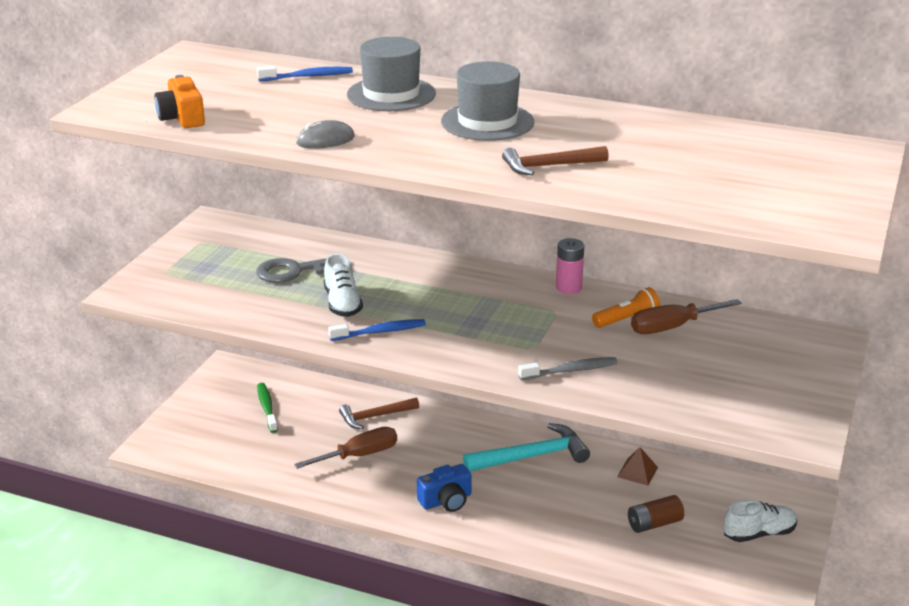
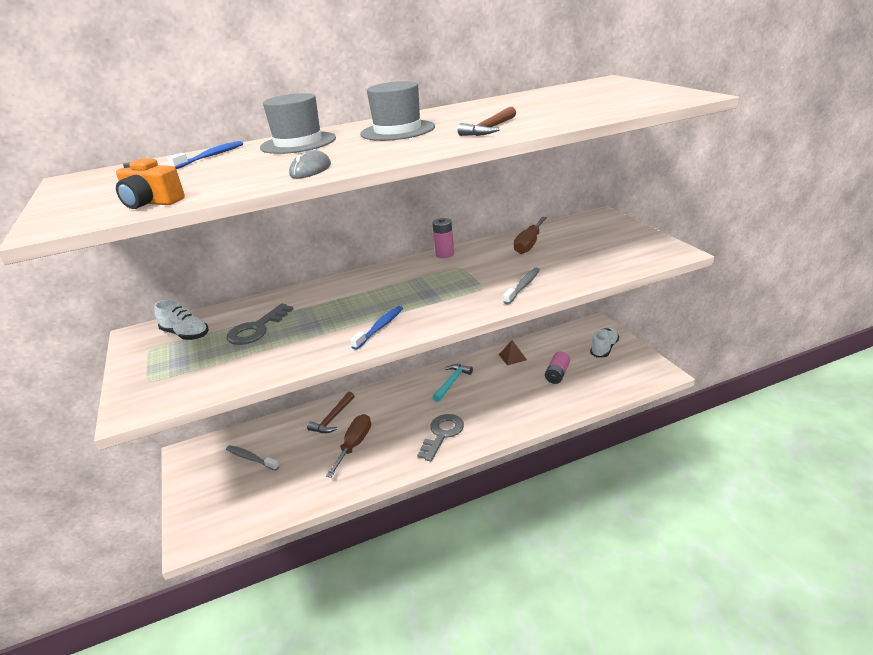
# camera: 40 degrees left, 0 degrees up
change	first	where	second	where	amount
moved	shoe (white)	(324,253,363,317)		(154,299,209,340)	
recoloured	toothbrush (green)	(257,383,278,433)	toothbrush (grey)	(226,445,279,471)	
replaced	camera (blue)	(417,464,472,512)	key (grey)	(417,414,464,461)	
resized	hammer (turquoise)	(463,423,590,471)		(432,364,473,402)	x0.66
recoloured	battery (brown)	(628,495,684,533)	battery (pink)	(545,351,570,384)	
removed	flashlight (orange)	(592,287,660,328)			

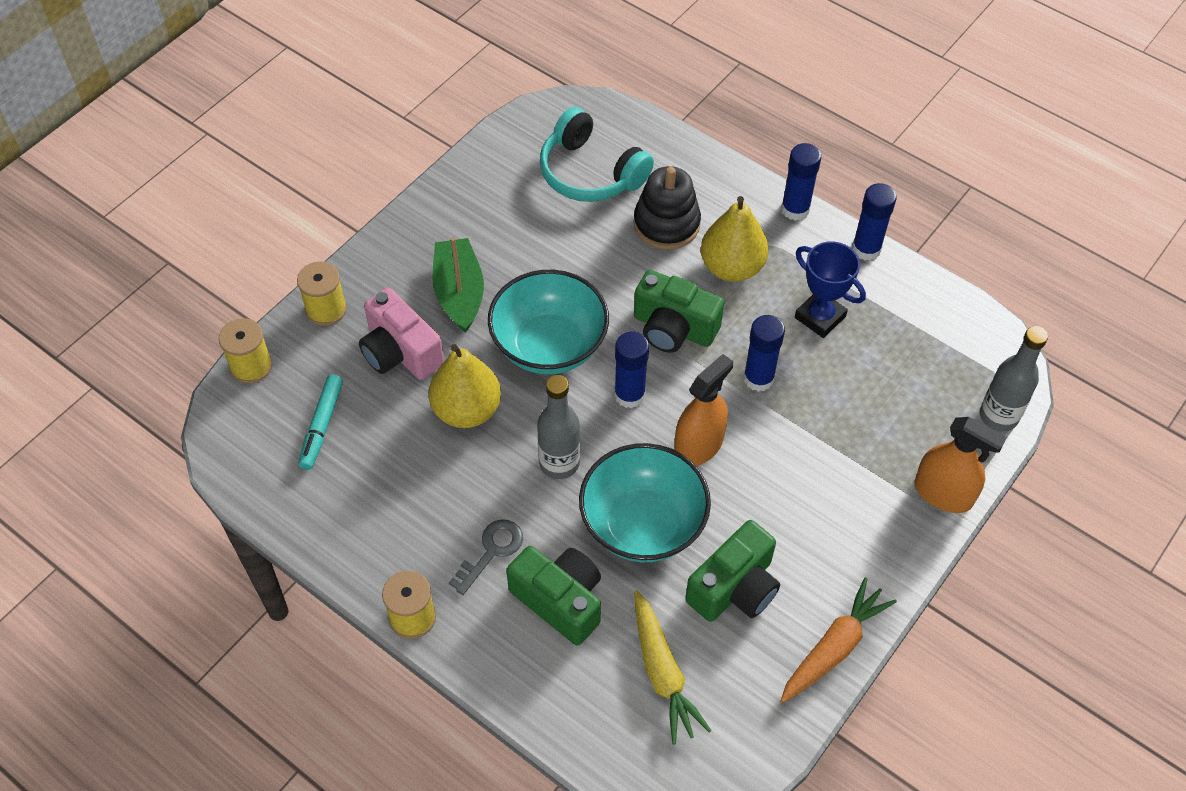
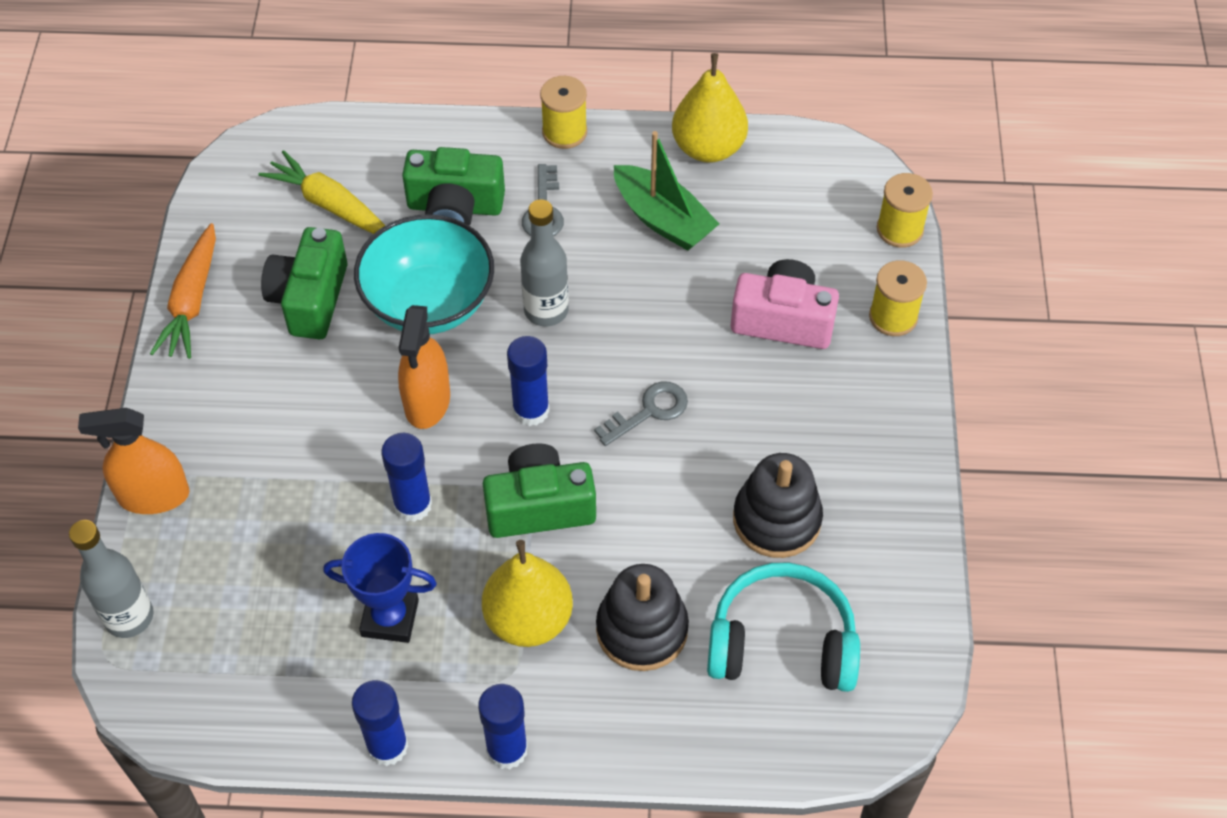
# camera: 145 degrees right, 0 degrees up
change	first	where	second	where	amount
replaced	bowl (turquoise)	(488,270,609,374)	key (grey)	(594,381,688,446)	
moved	boat (green)	(432,237,484,333)		(614,131,719,251)	
moved	pear (yellow)	(429,344,501,428)		(672,53,748,163)	
added			stacking toy (black)	(733,453,823,558)	
removed	marker (turquoise)	(298,374,343,470)			

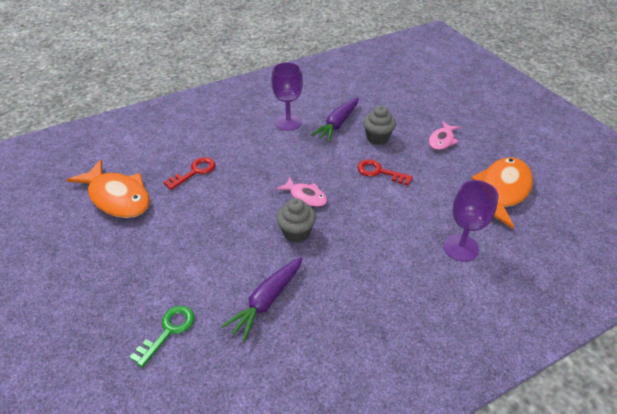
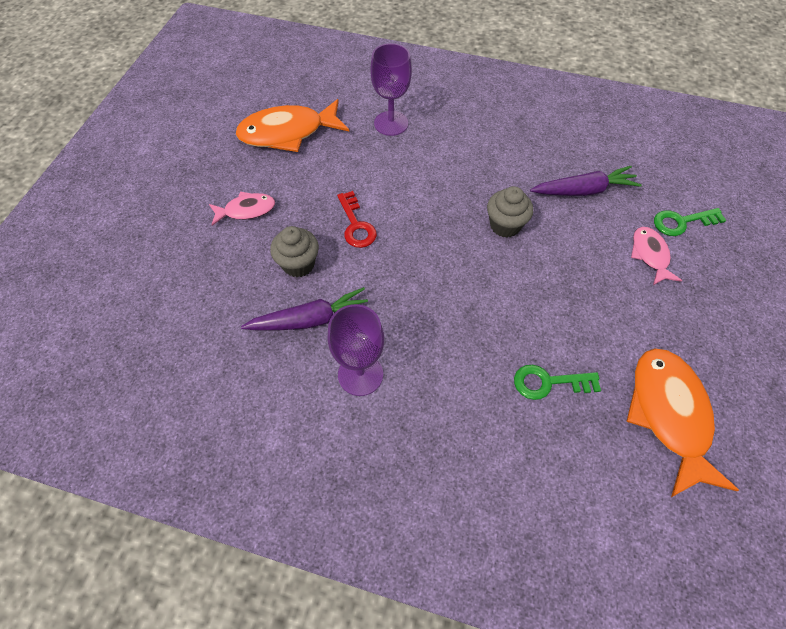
# camera: 135 degrees left, 15 degrees up
change	first	where	second	where	amount
recoloured	key (red)	(163,157,216,190)	key (green)	(514,365,601,400)	
moved	fish (pink)	(276,177,327,207)		(631,227,682,285)	

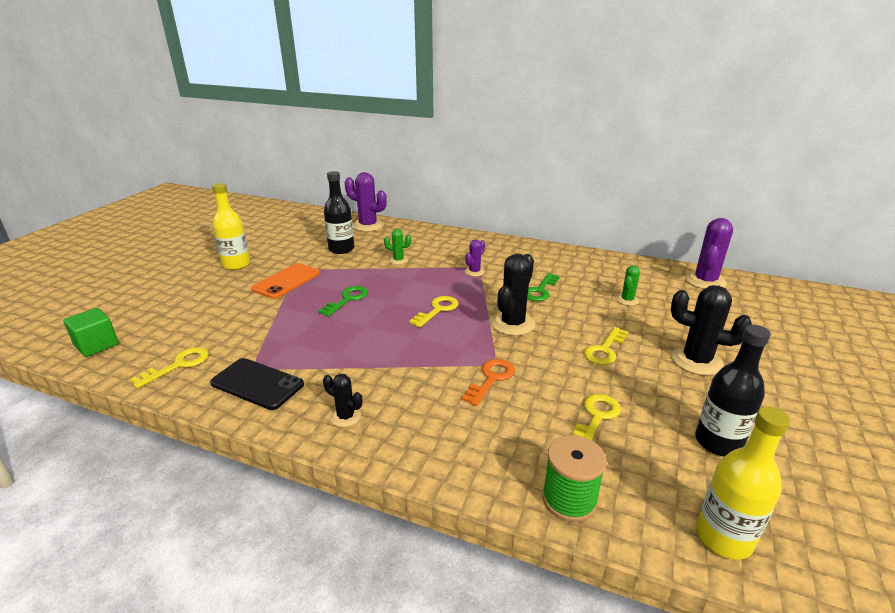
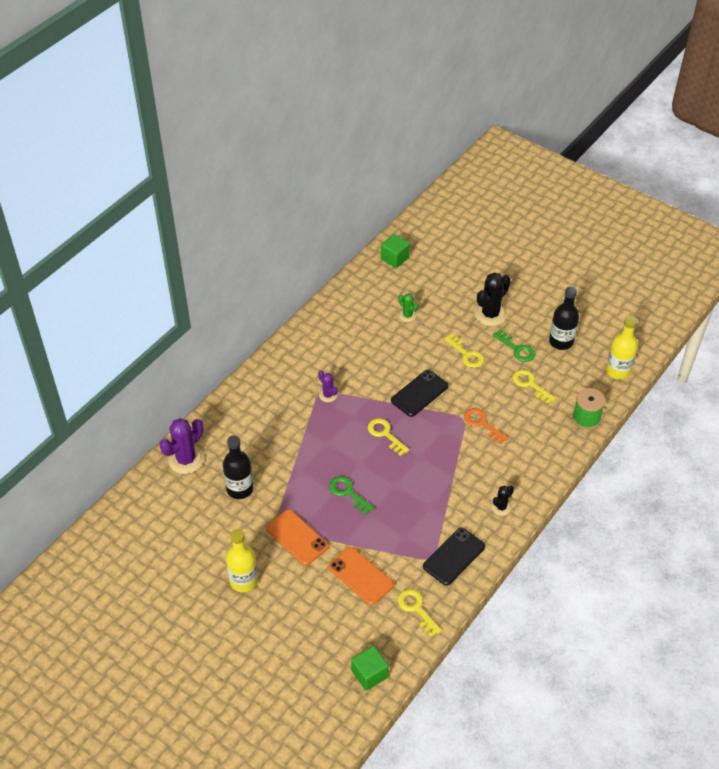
# camera: 75 degrees left, 20 degrees up
change	first	where	second	where	amount
added			phone (orange)	(328,547,394,605)	
replaced	cactus (purple)	(685,218,733,289)	cube (green)	(381,234,410,268)	
replaced	cactus (black)	(491,254,535,336)	phone (black)	(391,370,449,417)	
moved	key (green)	(527,273,560,301)		(493,329,536,362)	
removed	cactus (green)	(384,229,411,265)			

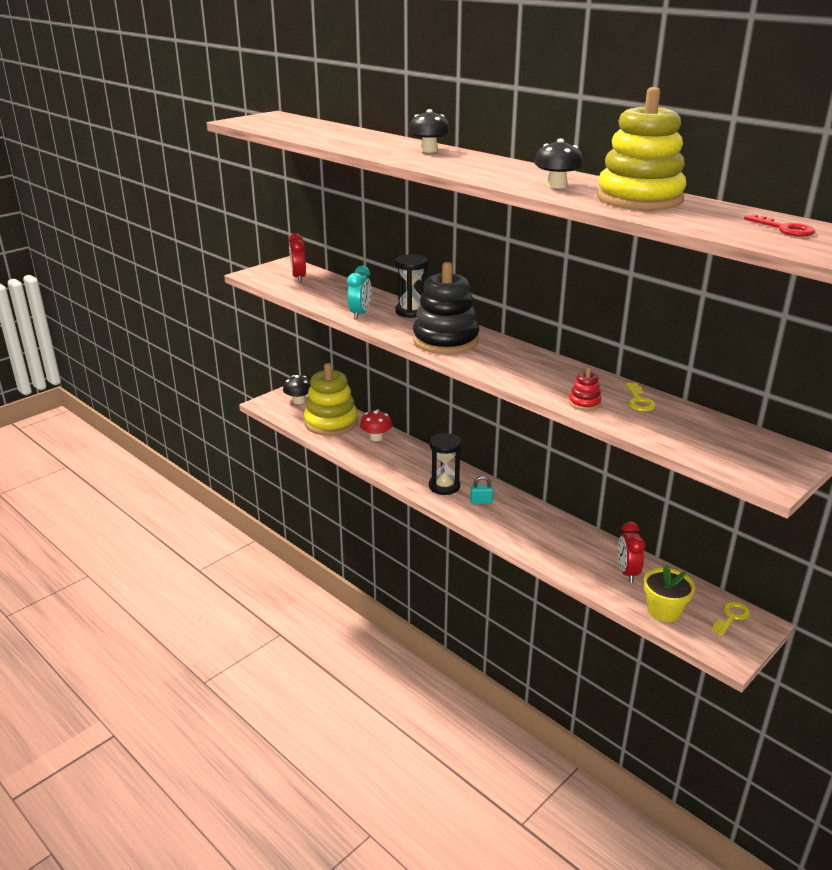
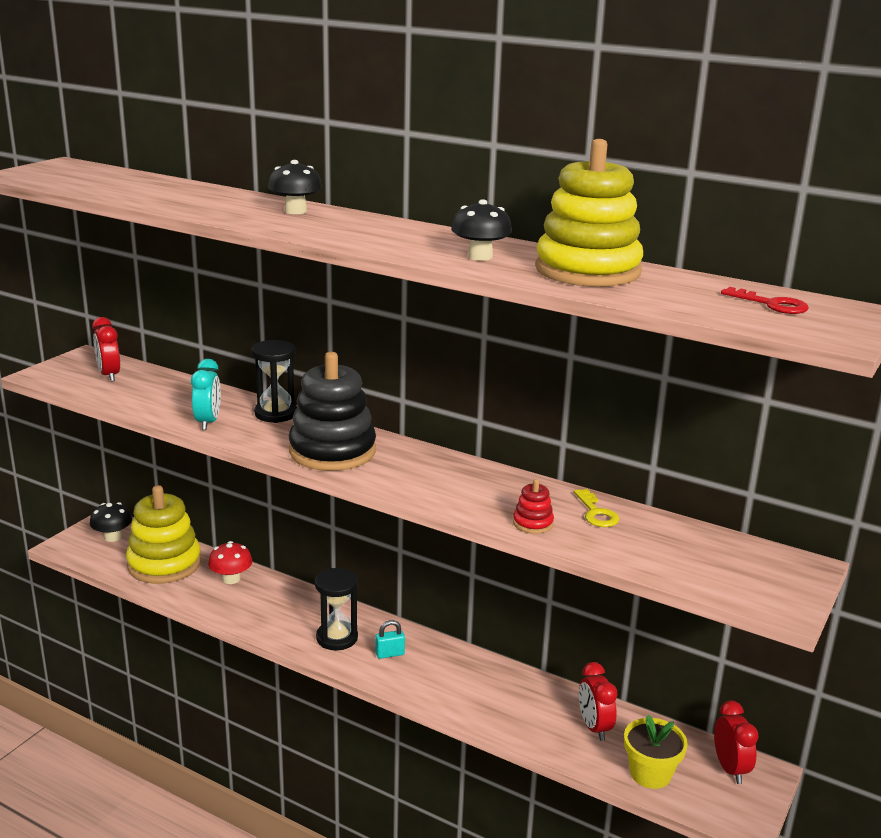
# camera: 15 degrees left, 5 degrees down
change	first	where	second	where	amount
replaced	key (yellow)	(711,601,750,636)	clock (red)	(714,700,759,784)	

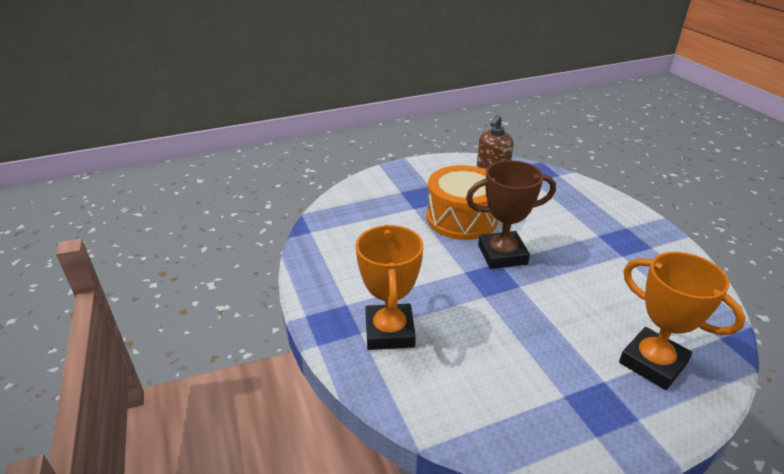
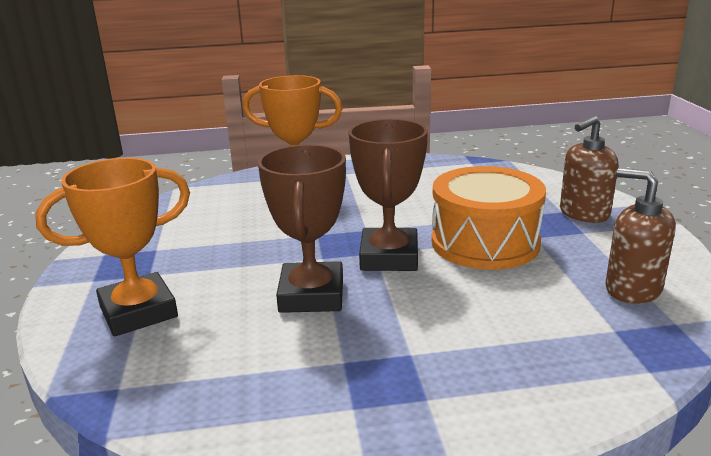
# camera: 105 degrees right, 10 degrees down
change	first	where	second	where	amount
added			trophy (brown)	(258,144,346,313)	
added			soap dispenser (brown)	(560,116,618,223)	

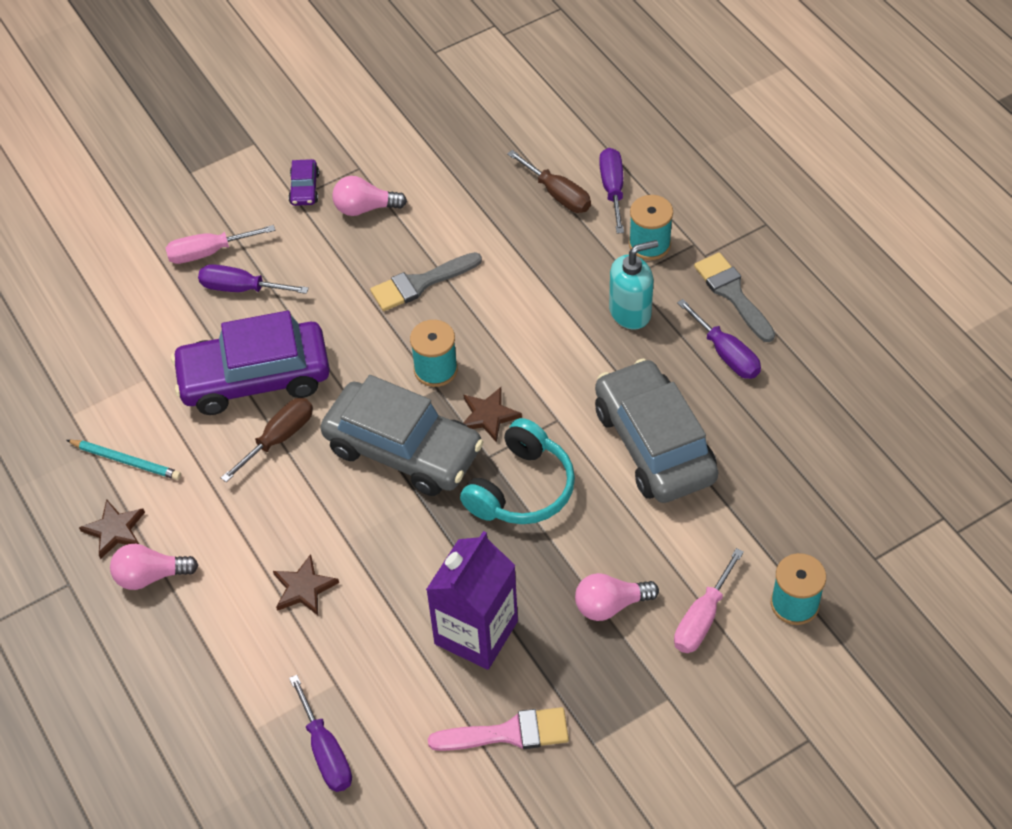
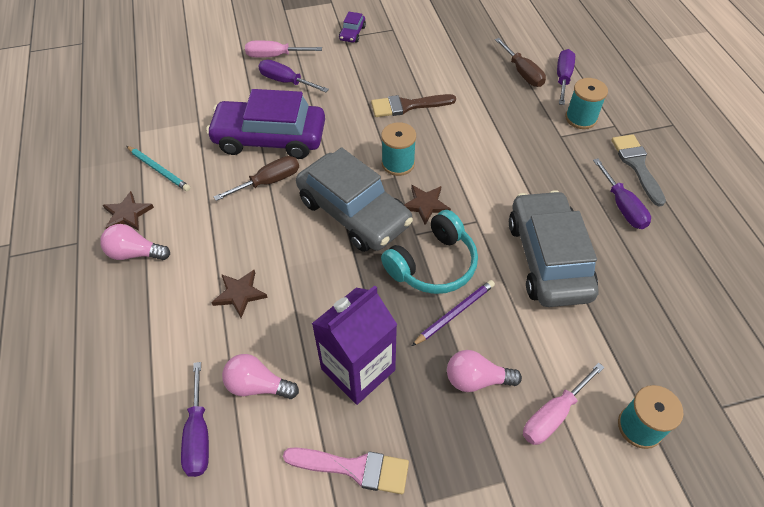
# camera: 15 degrees right, 0 degrees up
change	first	where	second	where	amount
moved	light bulb (pink)	(332,176,407,216)		(222,354,299,399)	
recoloured	brush (grey)	(370,252,482,311)	brush (brown)	(371,94,456,117)	
added			pencil (purple)	(412,280,495,346)	
removed	soap dispenser (turquoise)	(609,240,658,329)			

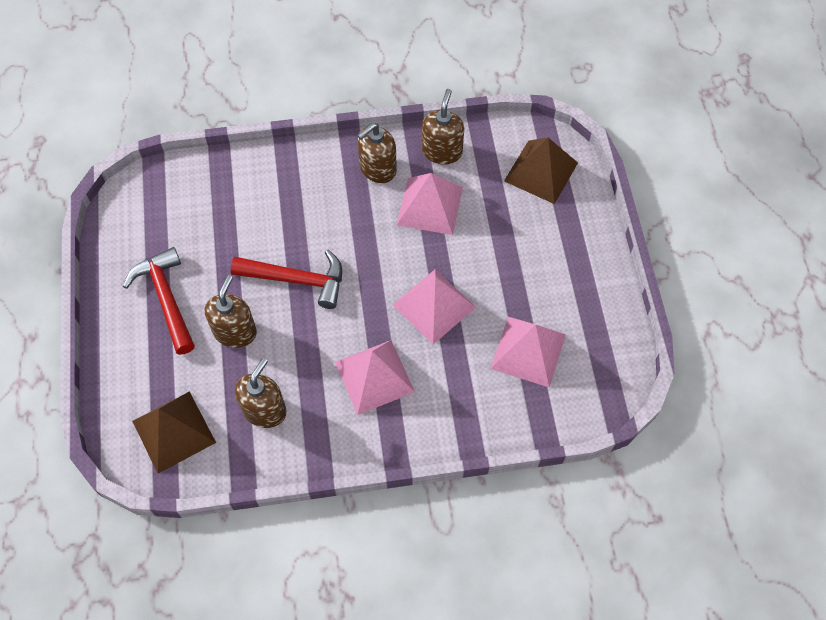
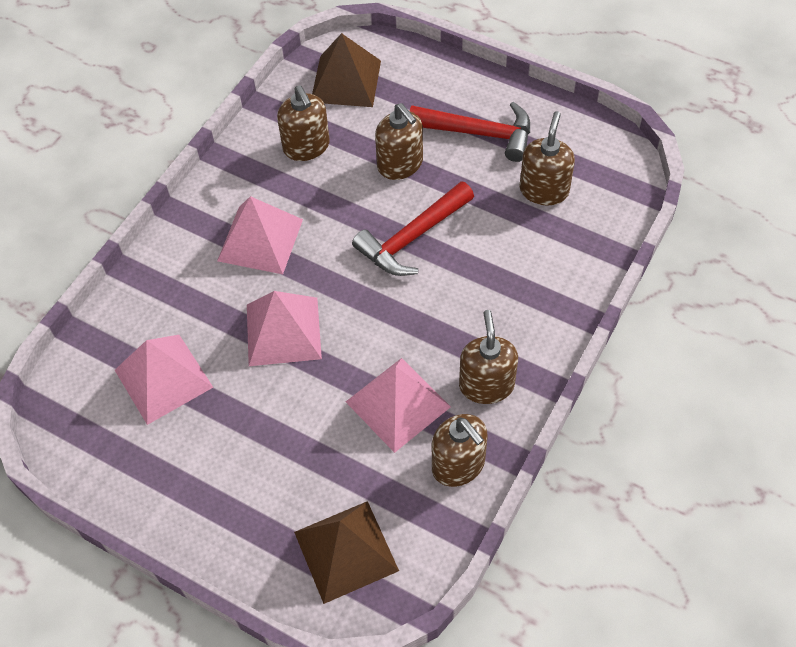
# camera: 130 degrees right, 5 degrees down
change	first	where	second	where	amount
added			soap dispenser (brown)	(519,111,575,205)	

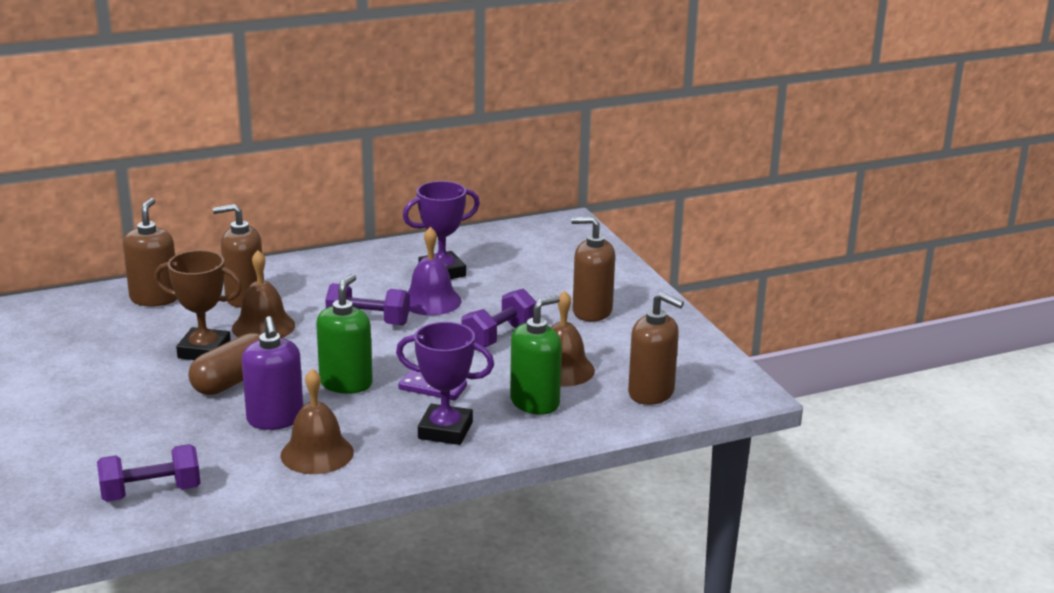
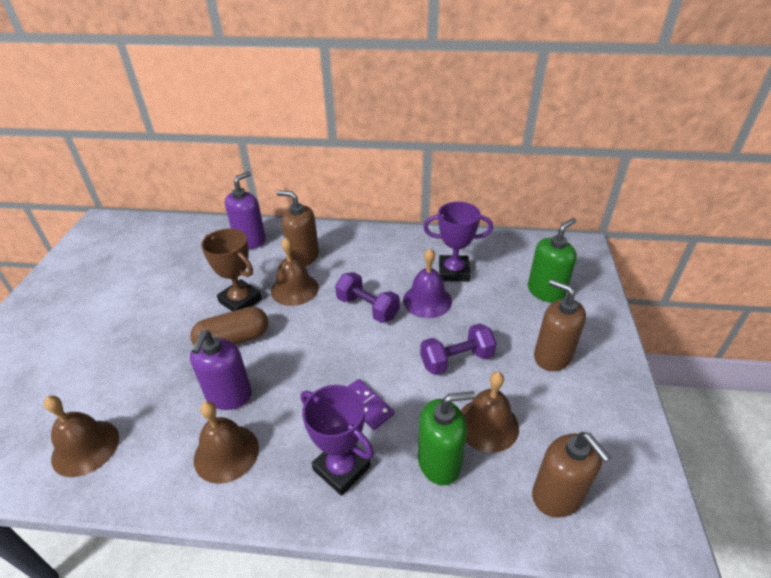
# camera: 30 degrees right, 15 degrees up
change	first	where	second	where	amount
replaced	dumbbell (purple)	(97,444,200,502)	bell (brown)	(44,396,119,477)	
recoloured	soap dispenser (brown)	(123,198,177,306)	soap dispenser (purple)	(225,171,266,249)	
moved	soap dispenser (green)	(316,274,373,394)		(528,218,577,303)	

